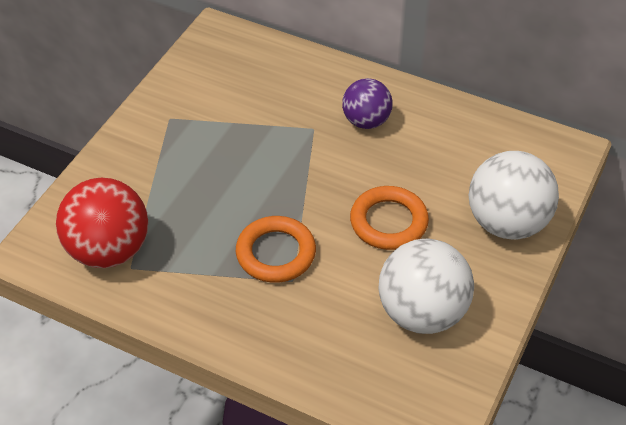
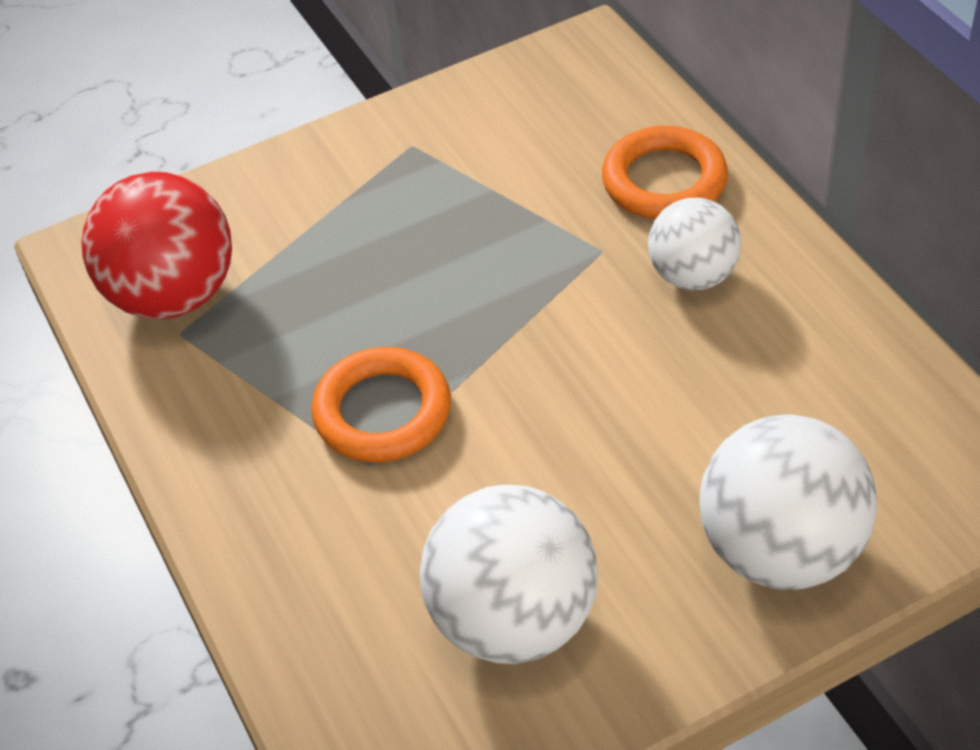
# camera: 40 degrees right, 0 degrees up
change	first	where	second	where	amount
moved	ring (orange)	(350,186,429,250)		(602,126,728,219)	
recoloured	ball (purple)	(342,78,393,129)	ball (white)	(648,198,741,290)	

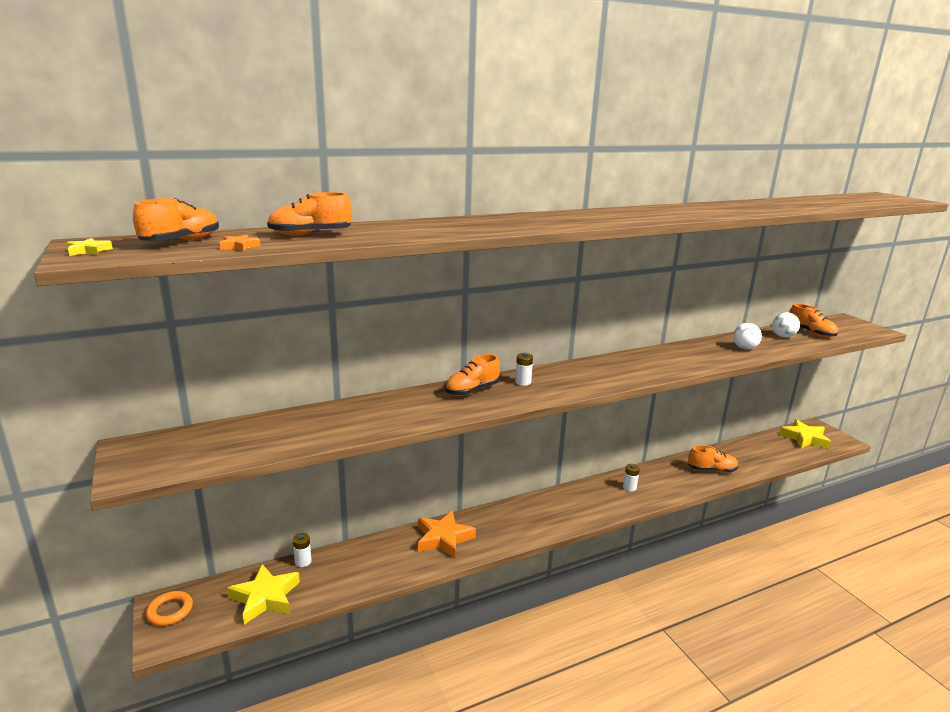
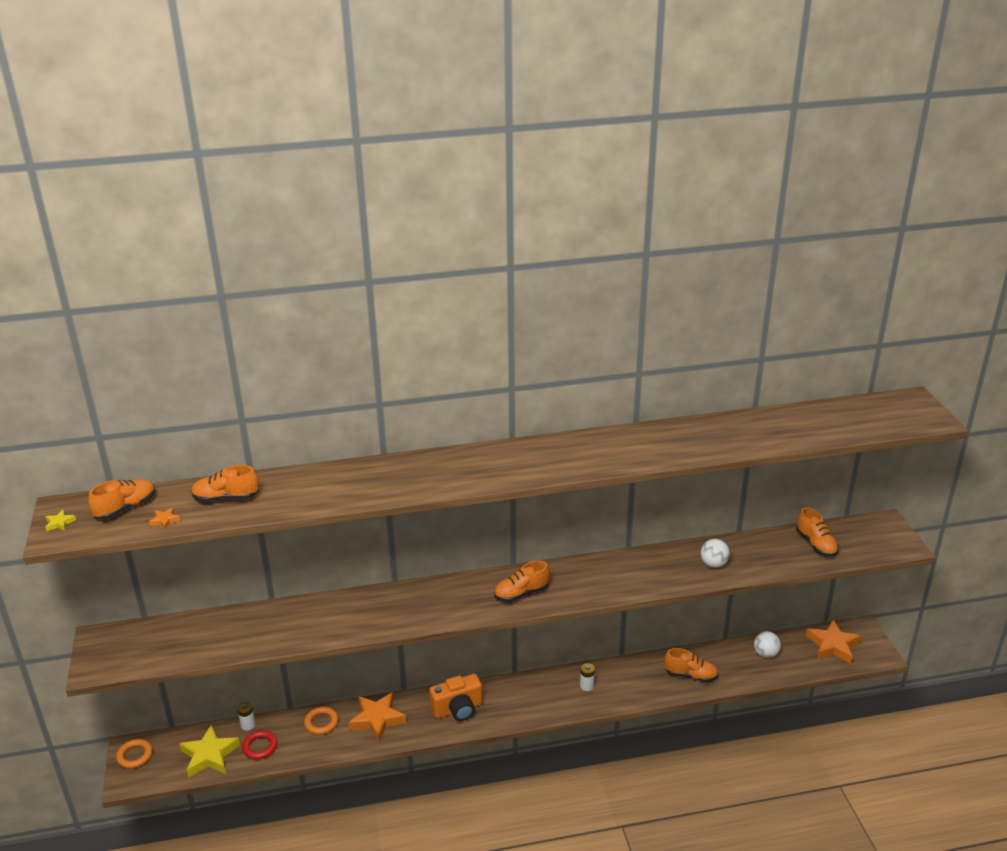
# camera: 15 degrees right, 10 degrees up
change	first	where	second	where	amount
added			ring (red)	(242,730,277,759)	
added			ring (orange)	(304,707,339,735)	
added			camera (orange)	(429,674,482,721)	
moved	shoe (orange)	(445,354,500,396)		(494,561,550,602)	
moved	ball (white)	(772,312,800,337)		(754,631,781,658)	
recoloured	star (yellow)	(779,419,831,449)	star (orange)	(806,620,861,664)	
removed	battery (white)	(515,353,533,386)			

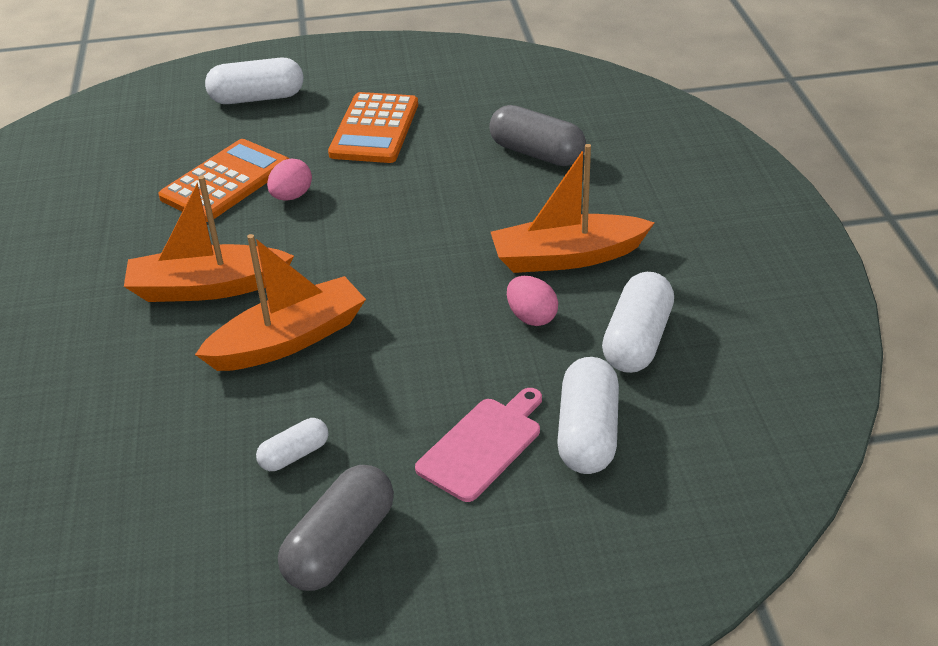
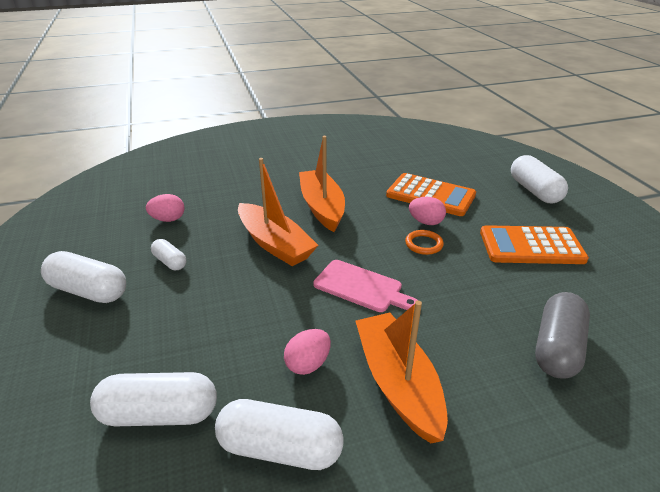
# camera: 80 degrees right, 5 degrees down
change	first	where	second	where	amount
recoloured	capsule (grey)	(278,465,394,591)	capsule (white)	(41,251,126,303)	
added			egg (pink)	(146,194,185,222)	
moved	cutting board (pink)	(415,388,542,502)		(313,260,418,312)	
added			ring (orange)	(405,230,444,255)	

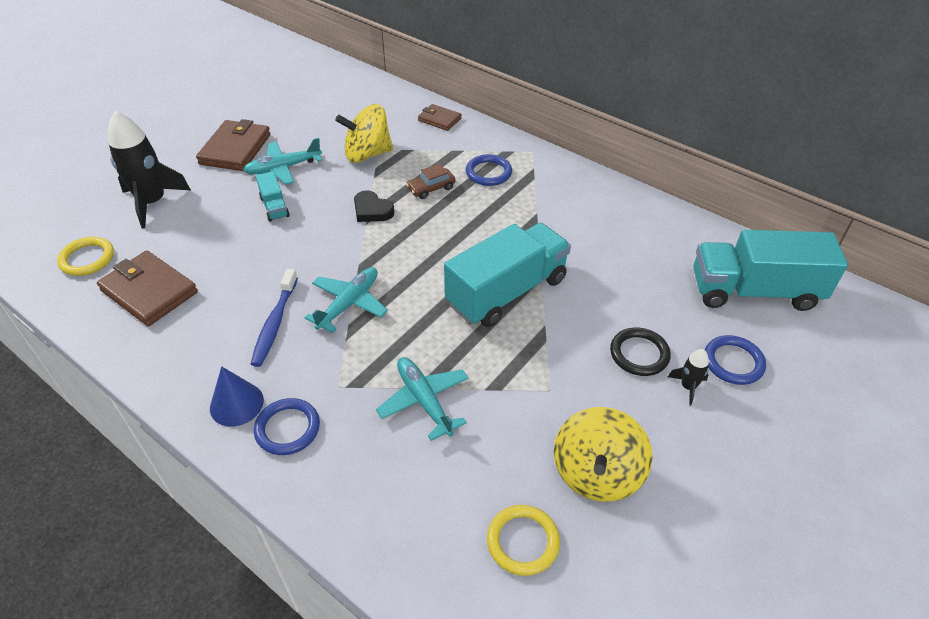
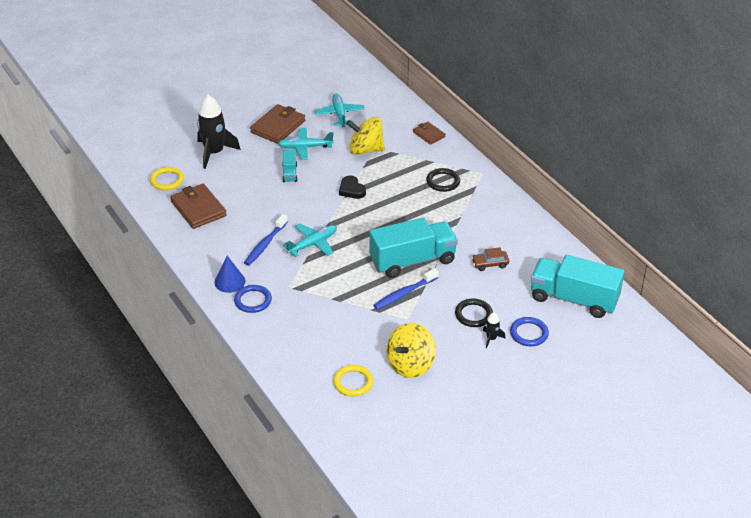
# camera: 20 degrees right, 5 degrees down
change	first	where	second	where	amount
moved	plane (turquoise)	(376,357,469,441)		(315,93,365,127)	
added			toothbrush (blue)	(373,268,439,310)	
recoloured	ring (blue)	(466,154,512,186)	ring (black)	(426,168,460,192)	
moved	car (brown)	(406,164,456,199)		(471,247,509,271)	

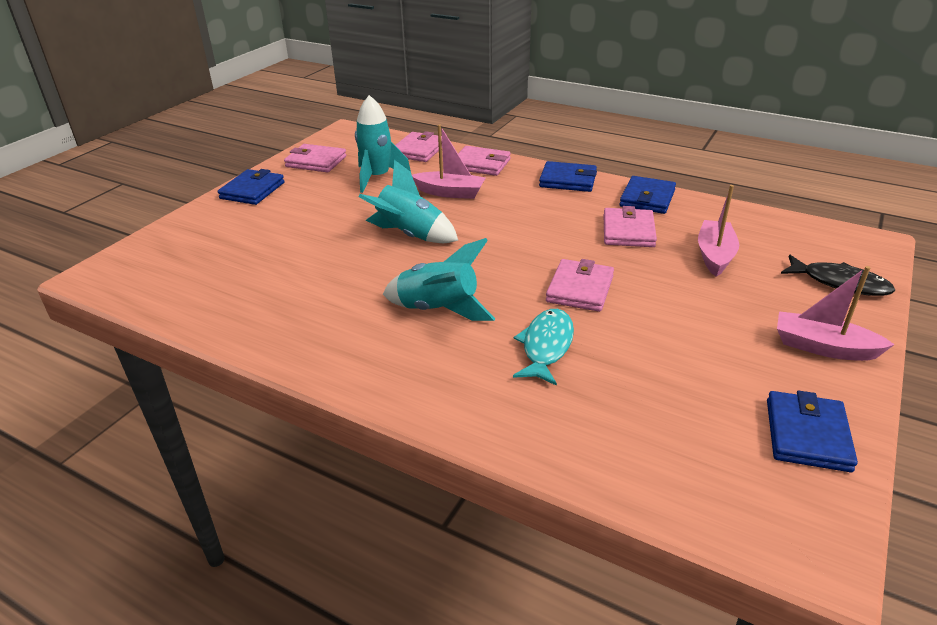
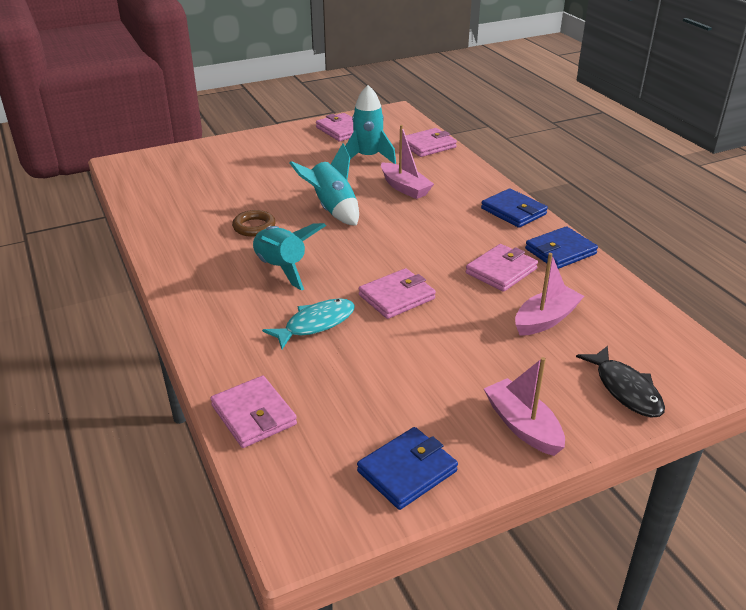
# camera: 35 degrees right, 0 degrees up
change	first	where	second	where	amount
moved	wallet (pink)	(458,146,511,176)		(210,376,297,448)	
added			ring (brown)	(232,210,276,237)	
removed	wallet (blue)	(218,169,284,205)			

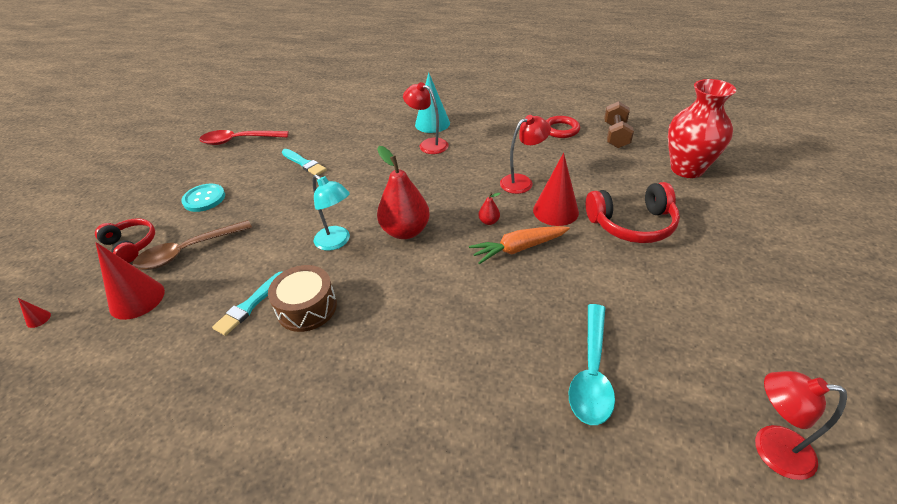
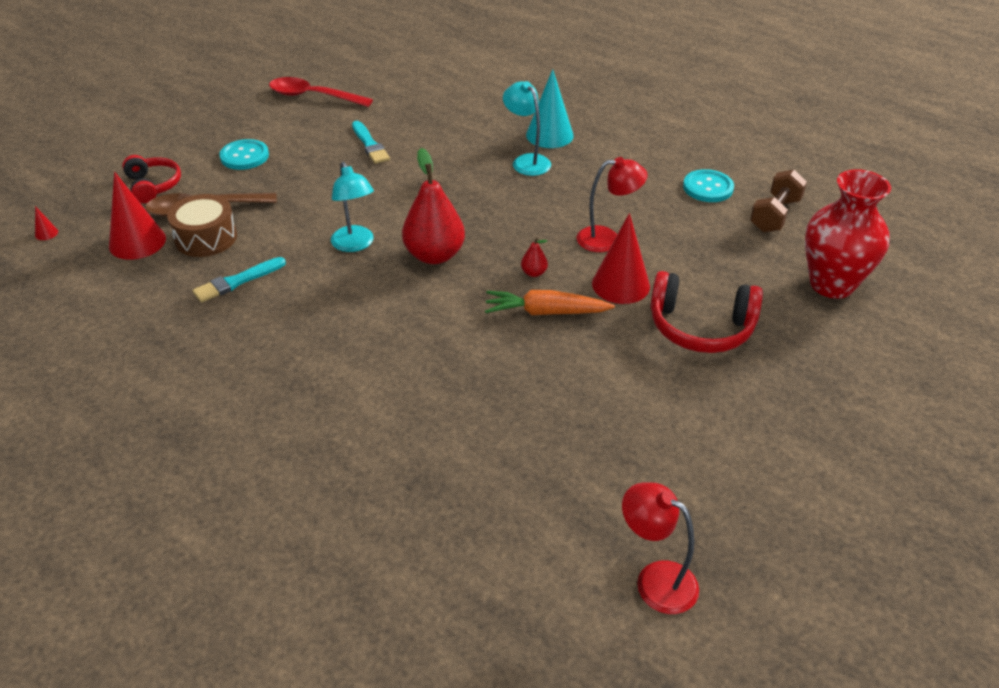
# camera: 20 degrees right, 0 degrees up
change	first	where	second	where	amount
moved	drum (brown)	(268,265,337,332)		(167,194,237,257)	
recoloured	lamp (red)	(403,82,449,154)	lamp (turquoise)	(503,81,551,176)	
replaced	ring (red)	(546,116,580,138)	button (turquoise)	(683,169,734,202)	
removed	spoon (turquoise)	(569,304,615,425)			

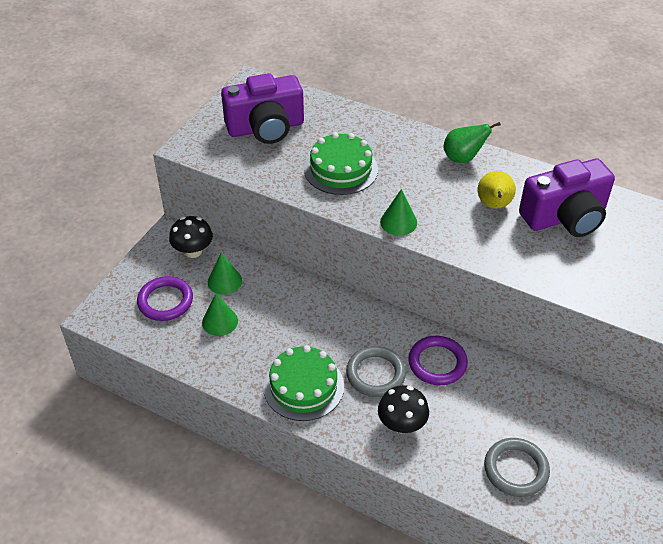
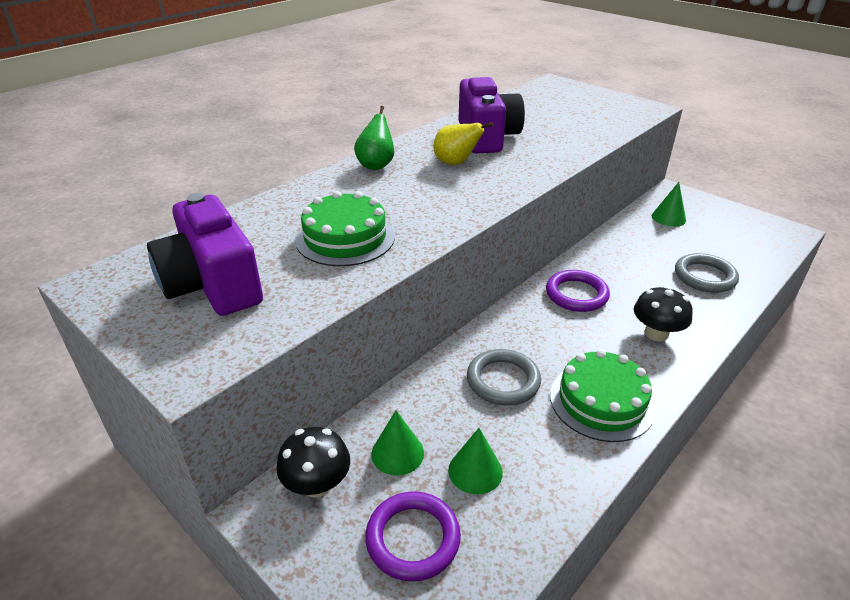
# camera: 75 degrees left, 10 degrees down
change	first	where	second	where	amount
turned	camera (purple)	(221,73,304,144)		(147,193,263,316)	150 degrees clockwise
moved	ring (grey)	(346,346,406,397)		(467,349,541,405)	
moved	cone (green)	(380,189,417,236)		(652,182,686,227)	

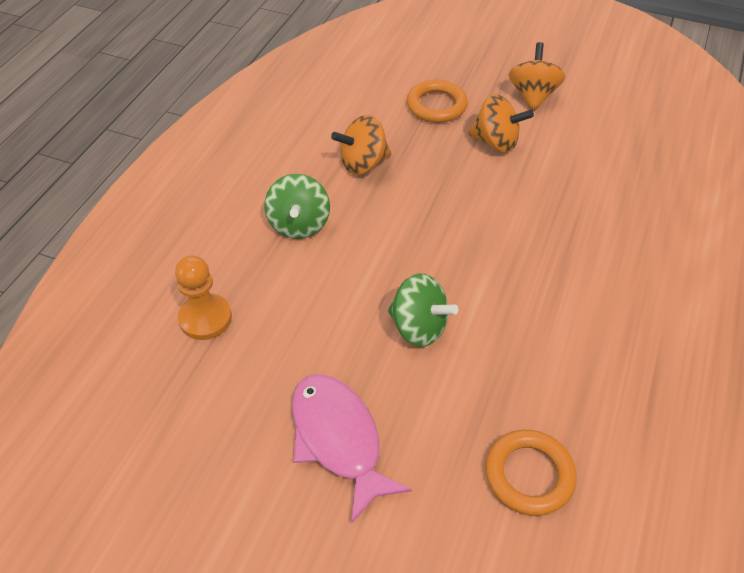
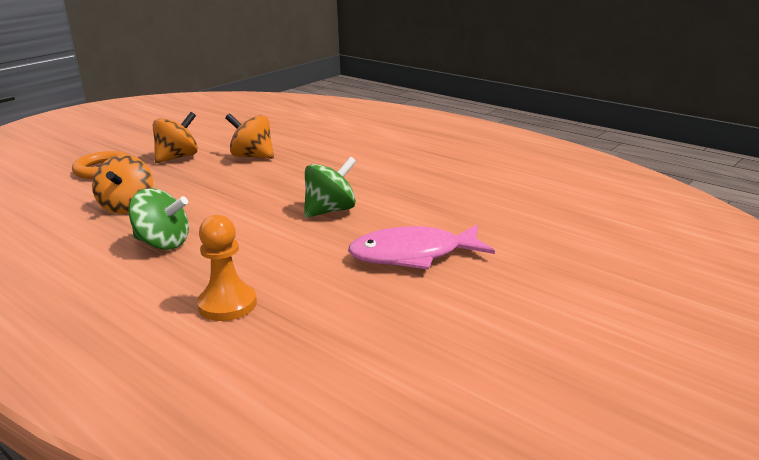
# camera: 70 degrees left, 25 degrees down
change	first	where	second	where	amount
moved	spinning top (orange)	(509,42,565,112)		(225,113,274,159)	
removed	ring (orange)	(485,430,577,516)			

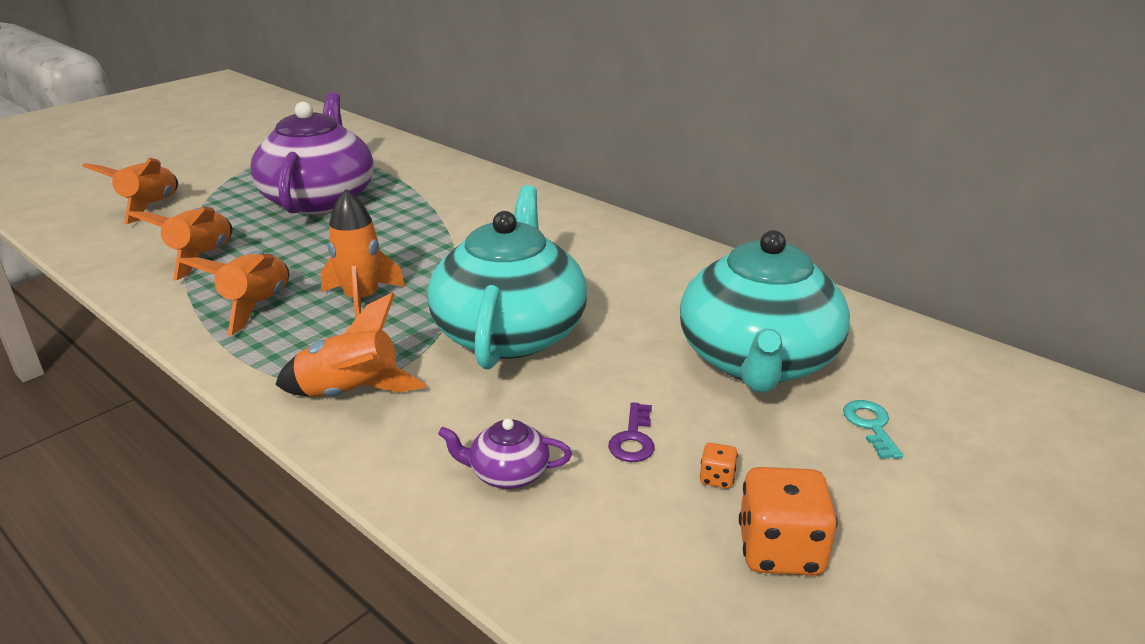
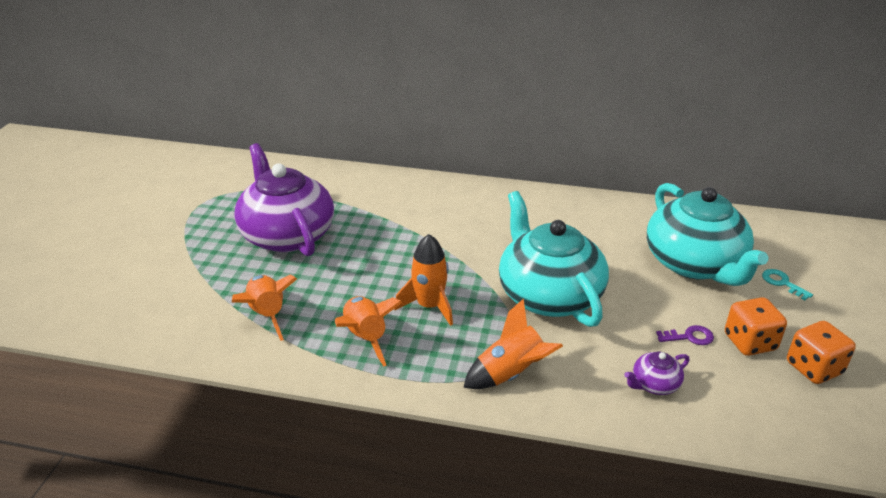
# camera: 30 degrees left, 5 degrees up
change	first	where	second	where	amount
turned	key (purple)	(608,402,655,462)		(656,325,714,345)	75 degrees counterclockwise
resized	dice (orange)	(700,443,738,488)		(725,297,787,356)	x2.19
removed	rocket (orange)	(82,158,178,224)			

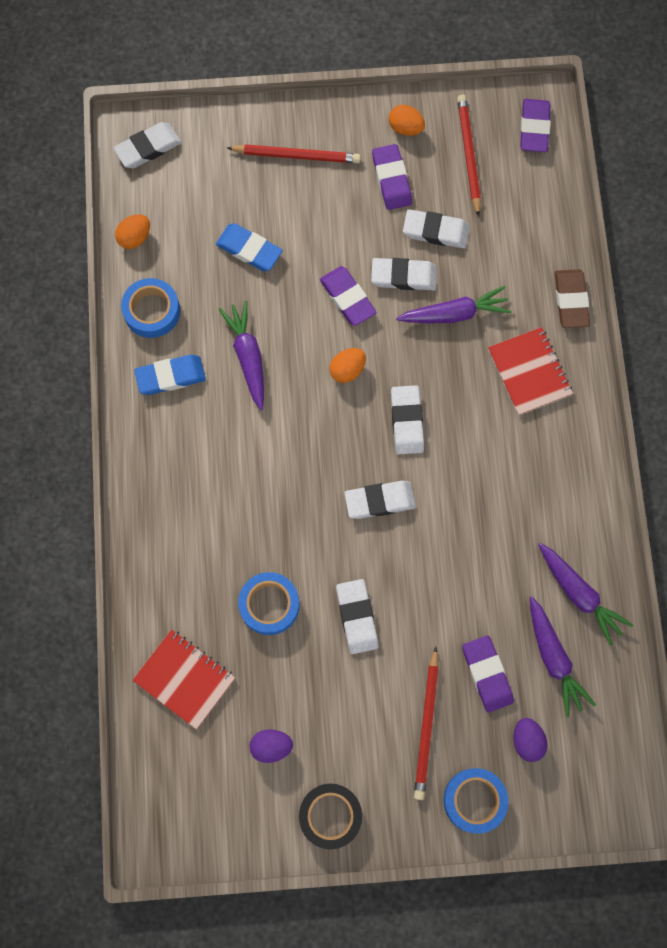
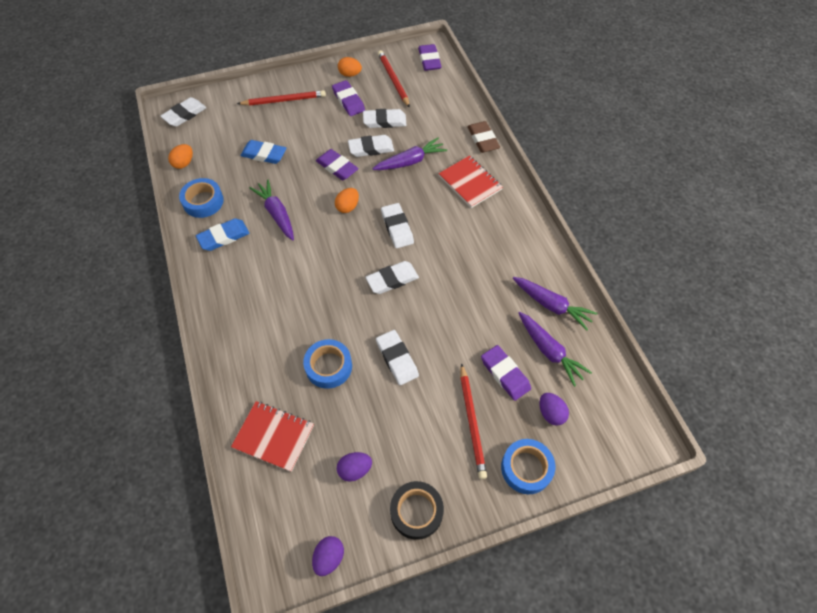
# camera: 15 degrees left, 15 degrees down
change	first	where	second	where	amount
added			egg (purple)	(312,536,344,576)	

